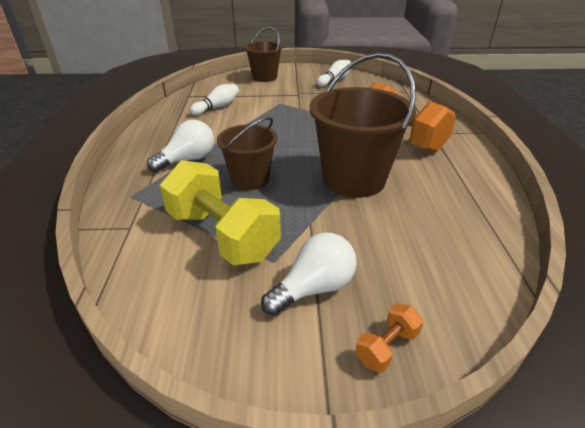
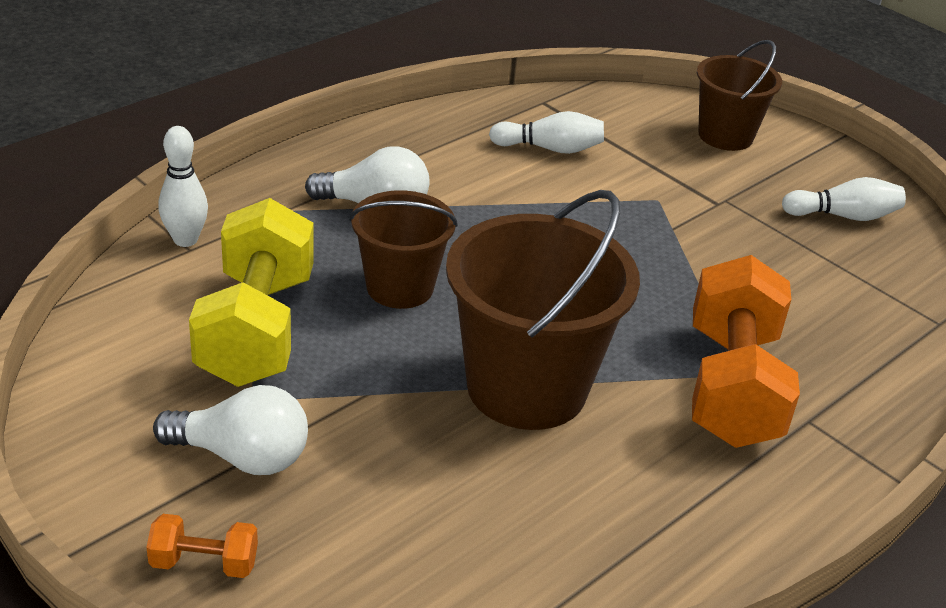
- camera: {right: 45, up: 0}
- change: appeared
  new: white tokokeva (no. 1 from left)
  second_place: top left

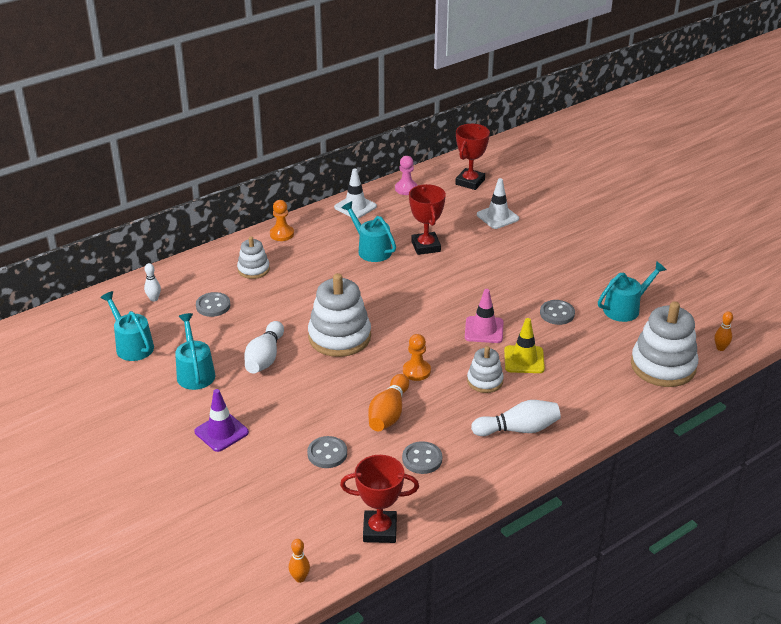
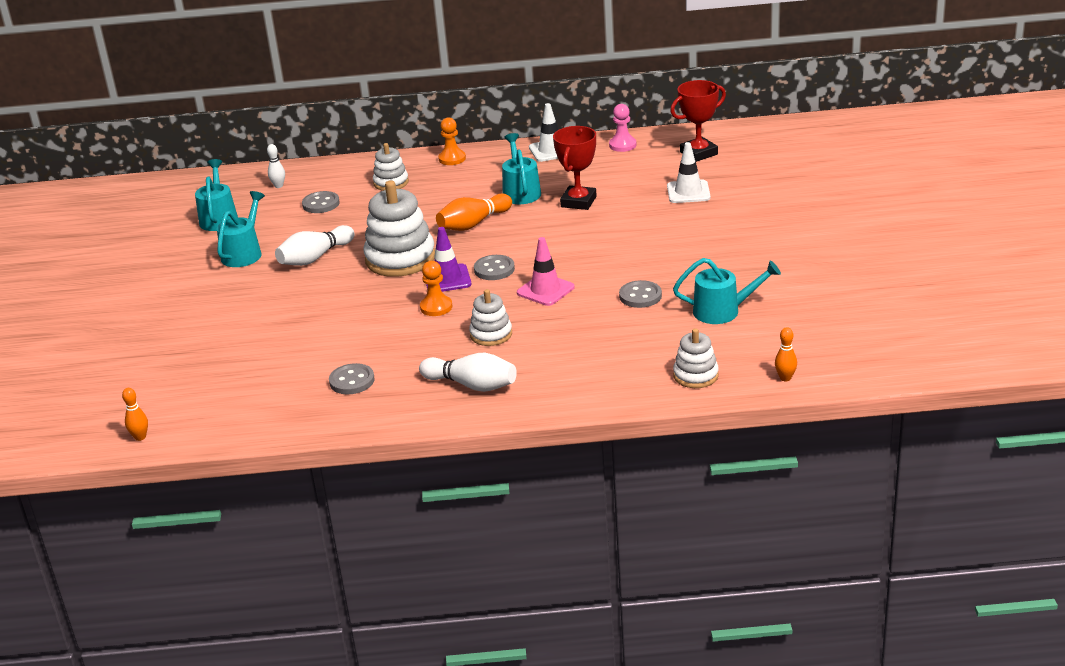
- camera: {right: 35, up: -5}
- change: missing
  old: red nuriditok (no. 1 from left)
  first_place: bottom centre
- change: missing
  old: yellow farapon
  first_place: middle right
- change: relocated
  old: purple farapon
  first_place: bottom left
  second_place: centre
- change: relocated
  old: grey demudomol (no. 2 from left in the first image)
  new: grey demudomol (no. 3 from left)
  first_place: bottom centre
  second_place: centre
- change: relocated
  old: orange tokokeva (no. 2 from left)
  first_place: centre
  second_place: top centre
- change: size
  old: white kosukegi (no. 4 from left)
  first_place: middle right
  second_place: centre
  factor: 0.55

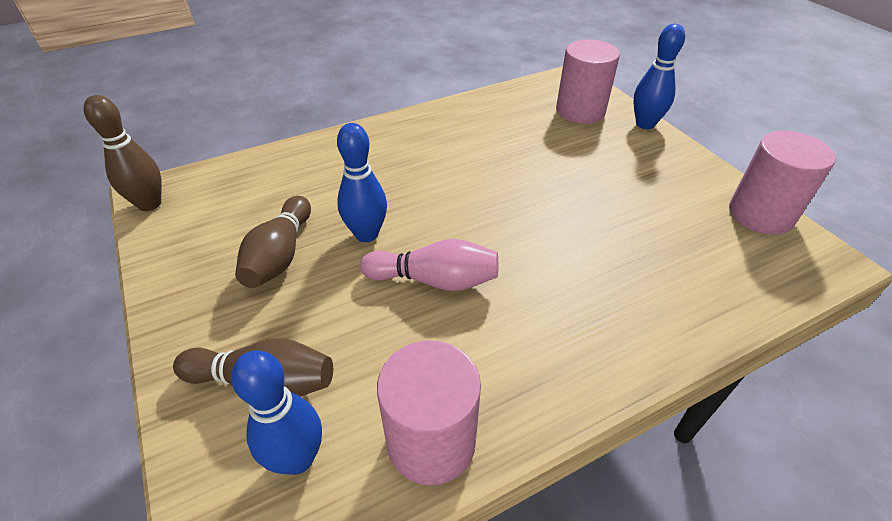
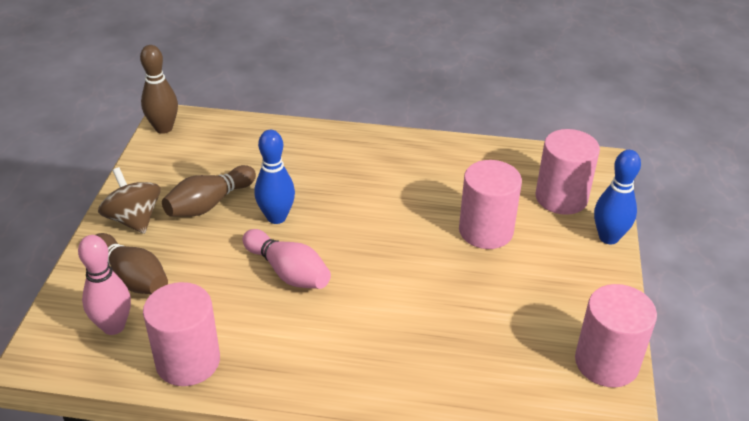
- camera: {right: 35, up: -5}
- change: appeared
  new: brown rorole
  second_place: middle left
- change: appeared
  new: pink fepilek (no. 2 from left)
  second_place: centre
- change: colour
  old: blue tokokeva (no. 1 from left)
  new: pink tokokeva (no. 1 from left)
  first_place: bottom left
  second_place: bottom left

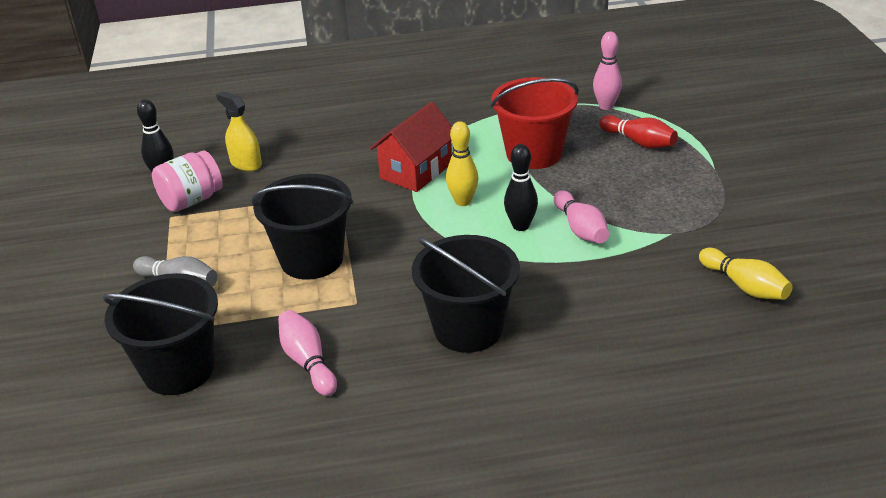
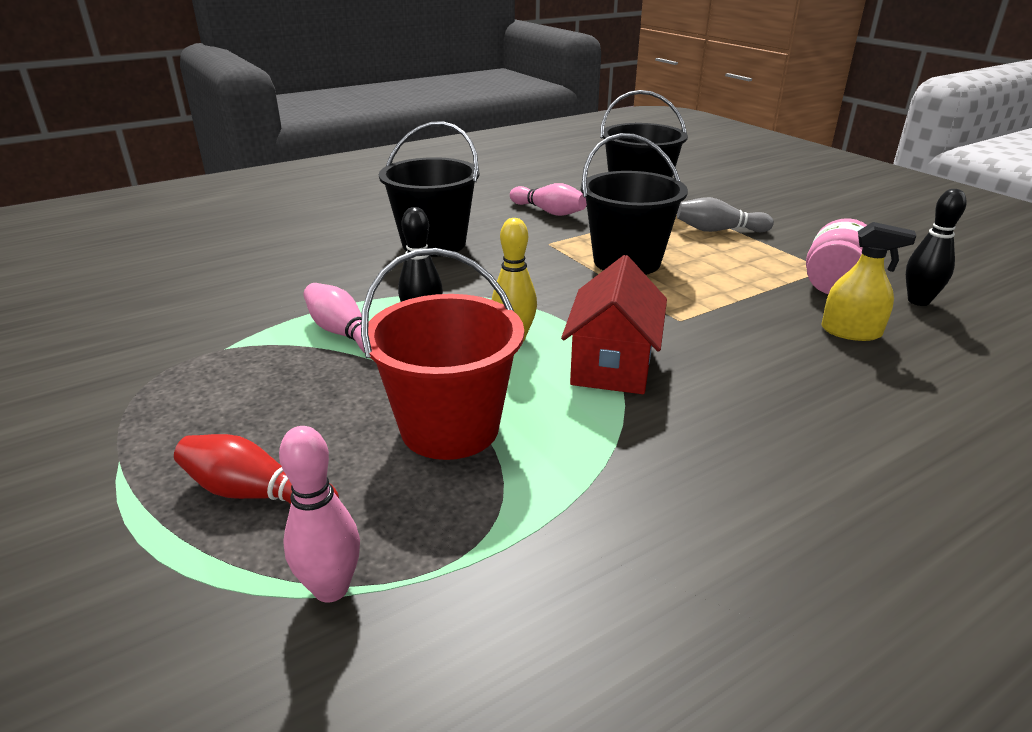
- camera: {right: 155, up: -5}
- change: missing
  old: yellow tokokeva (no. 2 from left)
  first_place: middle right

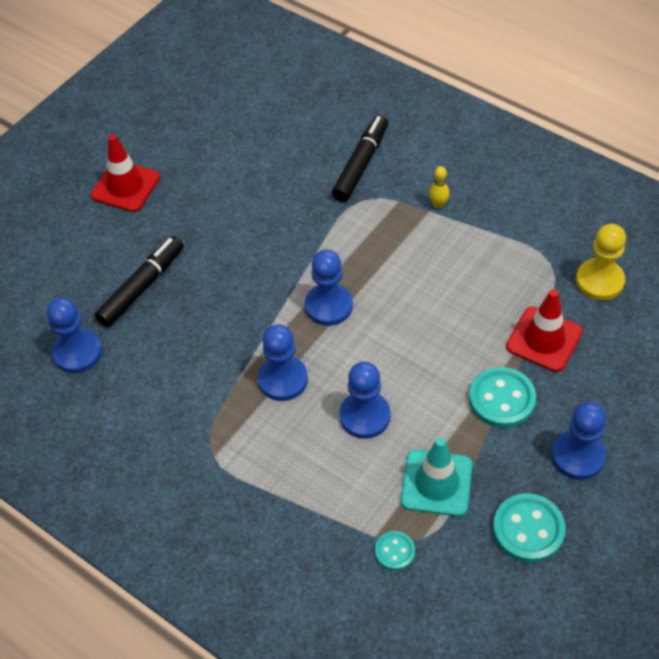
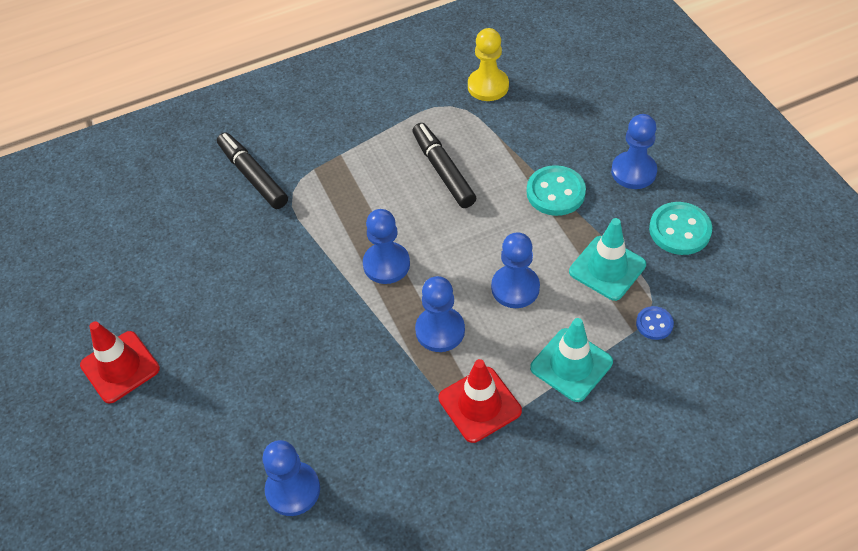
- camera: {right: -60, up: 0}
- change: missing
  old: yellow tokokeva
  first_place: top centre
- change: appeared
  new: turquoise farapon (no. 1 from left)
  second_place: centre
- change: relocated
  old: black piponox (no. 1 from left in the first image)
  new: black piponox (no. 2 from left)
  first_place: middle left
  second_place: top centre
- change: relocated
  old: red farapon (no. 2 from left)
  first_place: middle right
  second_place: bottom centre
- change: colour
  old: turquoise demudomol (no. 1 from left)
  new: blue demudomol
  first_place: bottom centre
  second_place: middle right

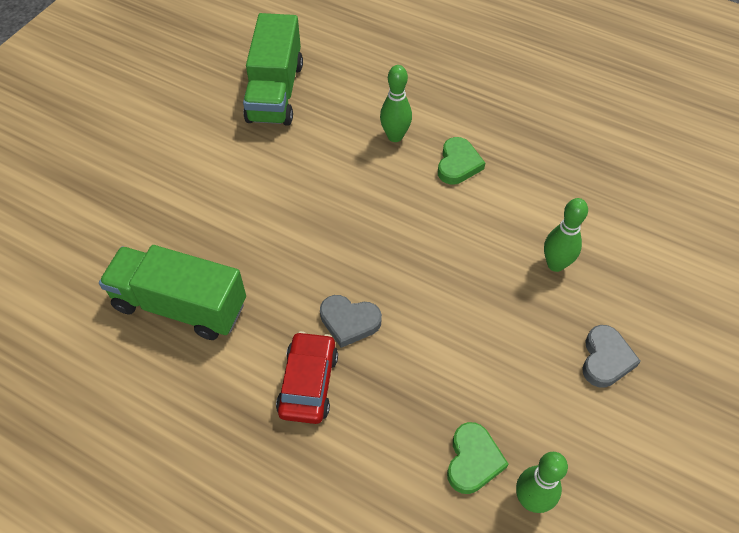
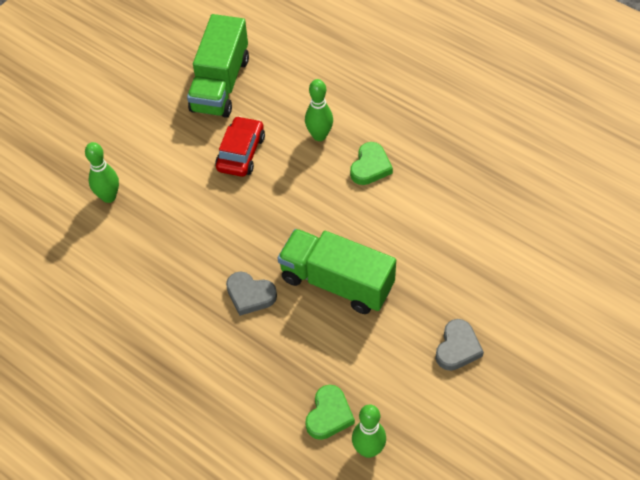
- camera: {right: 10, up: 0}
- change: relocated
  old: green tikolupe (no. 1 from left in the first image)
  new: green tikolupe (no. 2 from left)
  first_place: middle left
  second_place: centre
- change: relocated
  old: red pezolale
  first_place: bottom centre
  second_place: top centre
- change: relocated
  old: green tokokeva (no. 3 from left in the first image)
  new: green tokokeva (no. 1 from left)
  first_place: middle right
  second_place: middle left

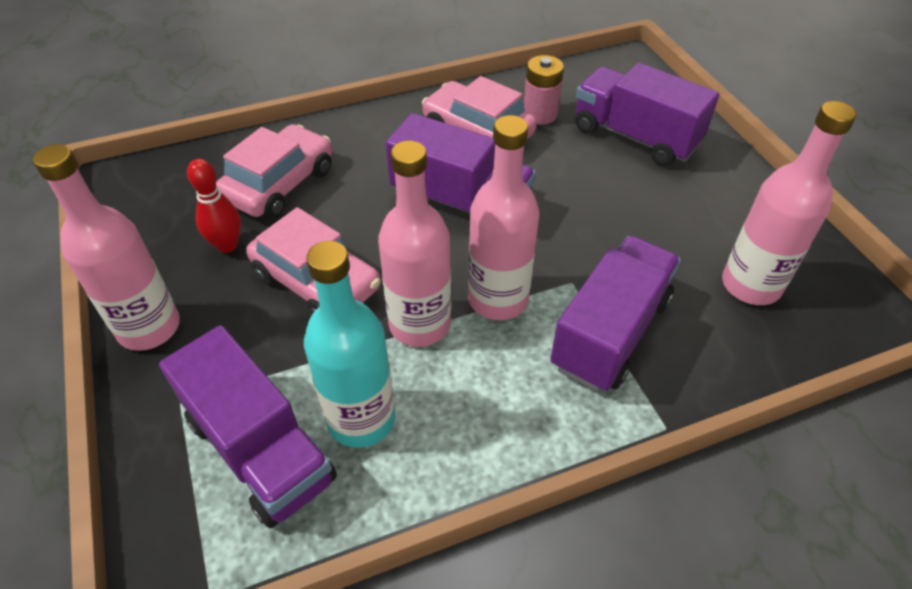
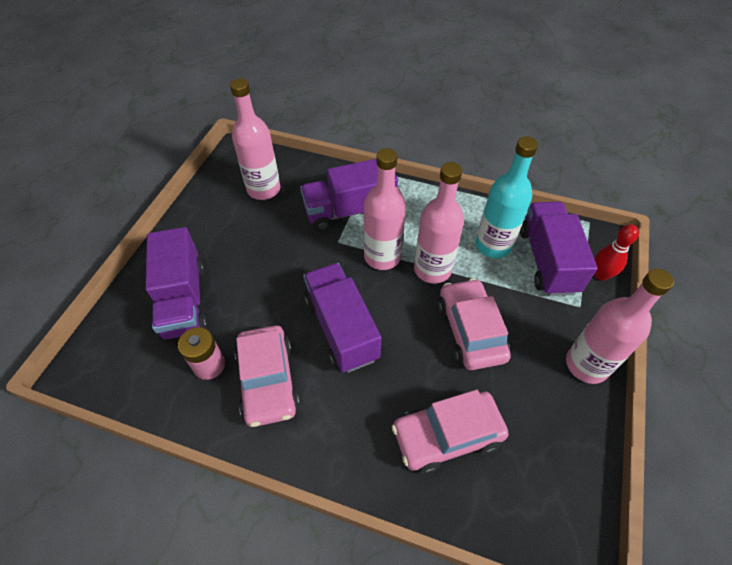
- camera: {right: -140, up: 5}
- change: relocated
  old: red tokokeva
  first_place: middle left
  second_place: middle right

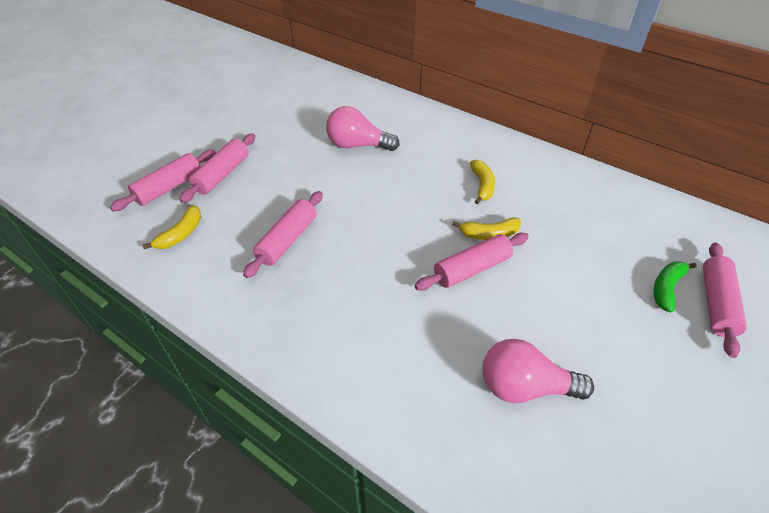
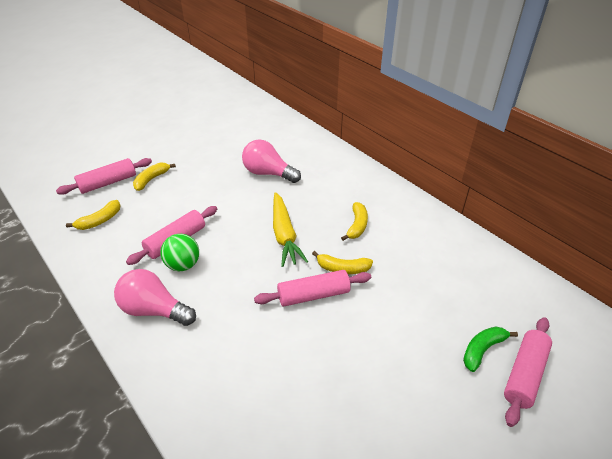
- camera: {right: 15, up: -5}
- change: appeared
  new: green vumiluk
  second_place: middle left
- change: appeared
  new: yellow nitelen
  second_place: centre
- change: relocated
  old: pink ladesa (no. 2 from left in the first image)
  new: pink ladesa (no. 1 from left)
  first_place: bottom right
  second_place: middle left
- change: exchanged
  old: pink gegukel (no. 2 from left)
  new: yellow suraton (no. 2 from left)
  first_place: top left
  second_place: middle left

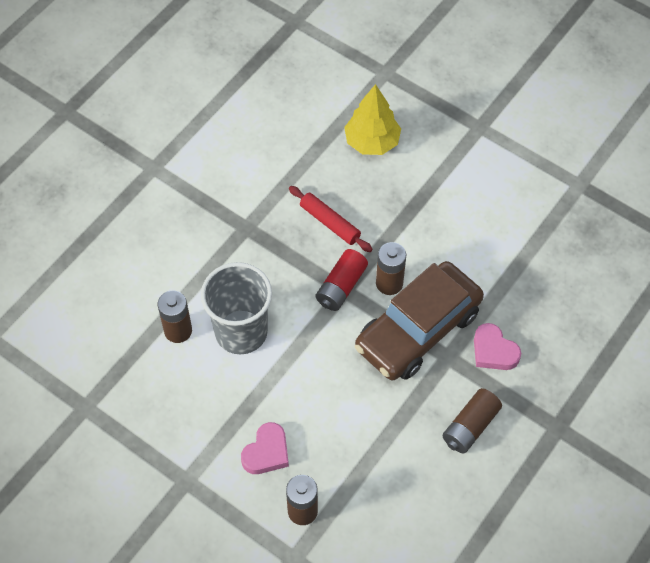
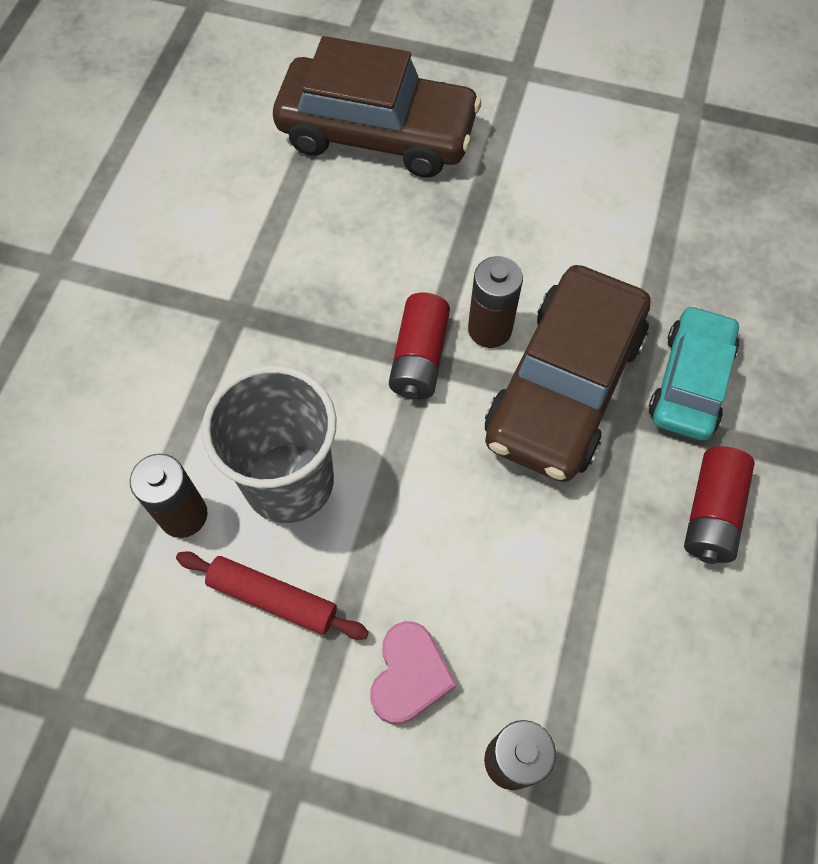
- camera: {right: -20, up: 5}
- change: relocated
  old: red gegukel
  first_place: centre
  second_place: bottom left
- change: exchanged
  old: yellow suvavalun
  new: brown pezolale (no. 1 from left)
  first_place: top centre
  second_place: top centre
- change: exchanged
  old: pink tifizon (no. 2 from left)
  new: turquoise pezolale
  first_place: middle right
  second_place: middle right
- change: colour
  old: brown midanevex (no. 4 from left)
  new: red midanevex (no. 2 from left)
  first_place: bottom right
  second_place: middle right

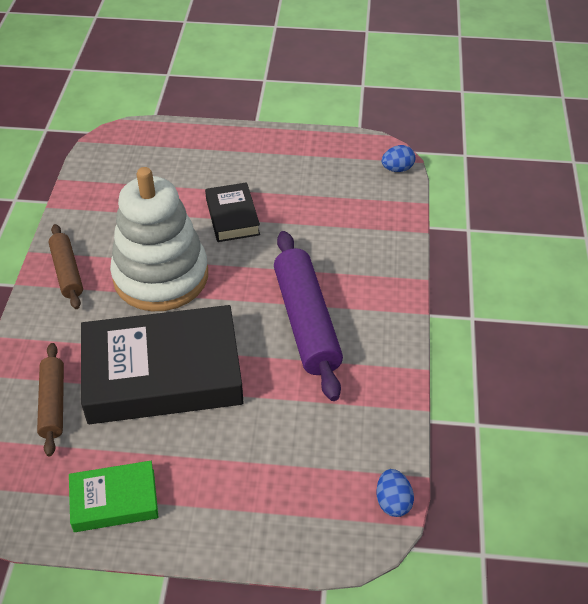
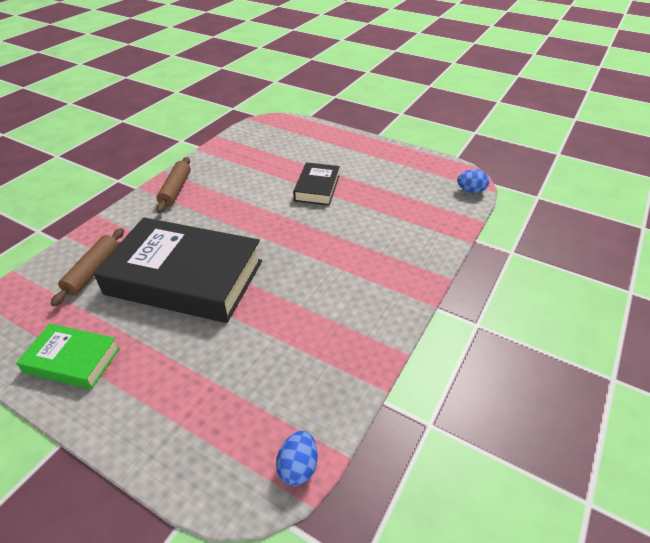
- camera: {right: 25, up: -5}
- change: missing
  old: white kosukegi
  first_place: middle left
- change: missing
  old: purple gegukel
  first_place: centre

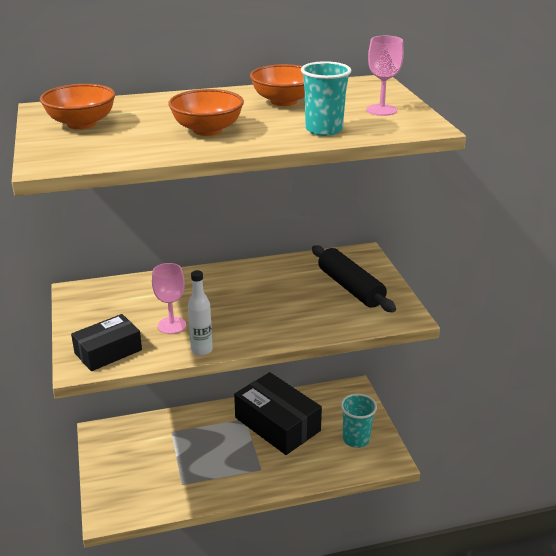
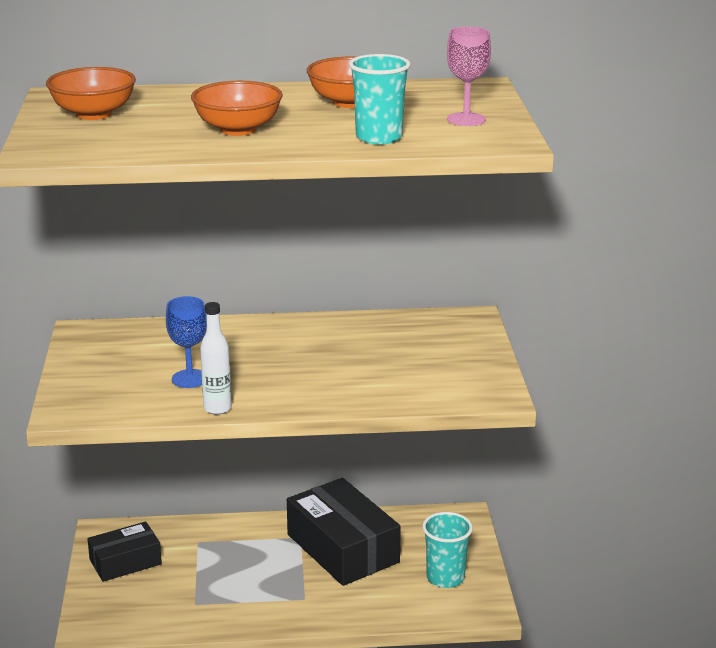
- camera: {right: 10, up: -5}
- change: missing
  old: black gegukel
  first_place: centre
- change: relocated
  old: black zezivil (no. 1 from left)
  first_place: middle left
  second_place: bottom left
- change: colour
  old: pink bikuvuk (no. 1 from left)
  new: blue bikuvuk
  first_place: middle left
  second_place: middle left

